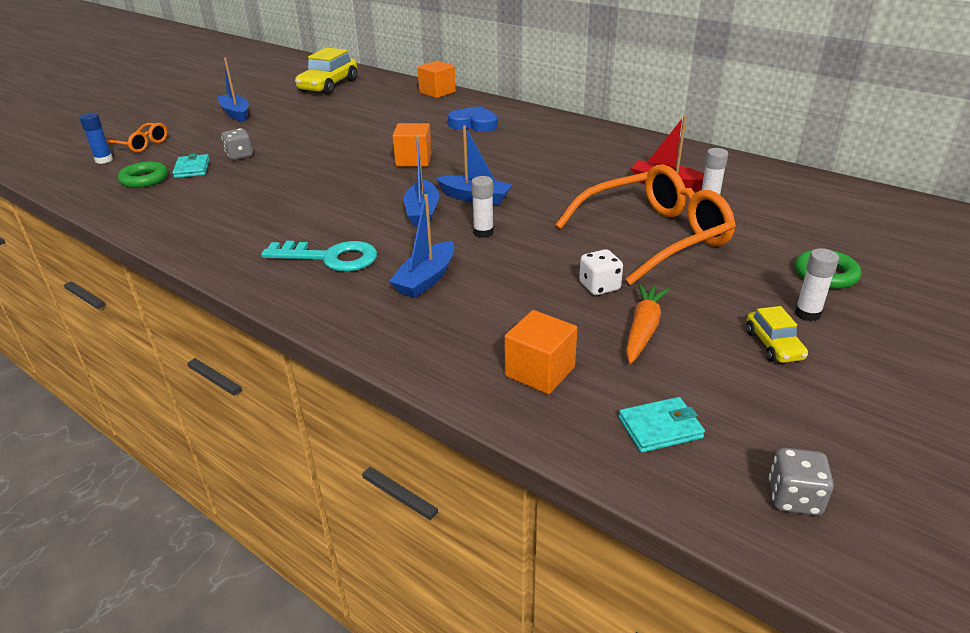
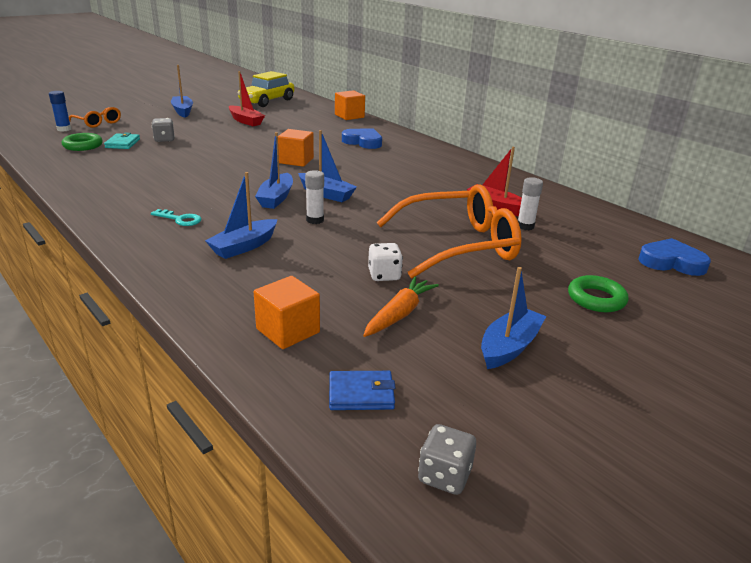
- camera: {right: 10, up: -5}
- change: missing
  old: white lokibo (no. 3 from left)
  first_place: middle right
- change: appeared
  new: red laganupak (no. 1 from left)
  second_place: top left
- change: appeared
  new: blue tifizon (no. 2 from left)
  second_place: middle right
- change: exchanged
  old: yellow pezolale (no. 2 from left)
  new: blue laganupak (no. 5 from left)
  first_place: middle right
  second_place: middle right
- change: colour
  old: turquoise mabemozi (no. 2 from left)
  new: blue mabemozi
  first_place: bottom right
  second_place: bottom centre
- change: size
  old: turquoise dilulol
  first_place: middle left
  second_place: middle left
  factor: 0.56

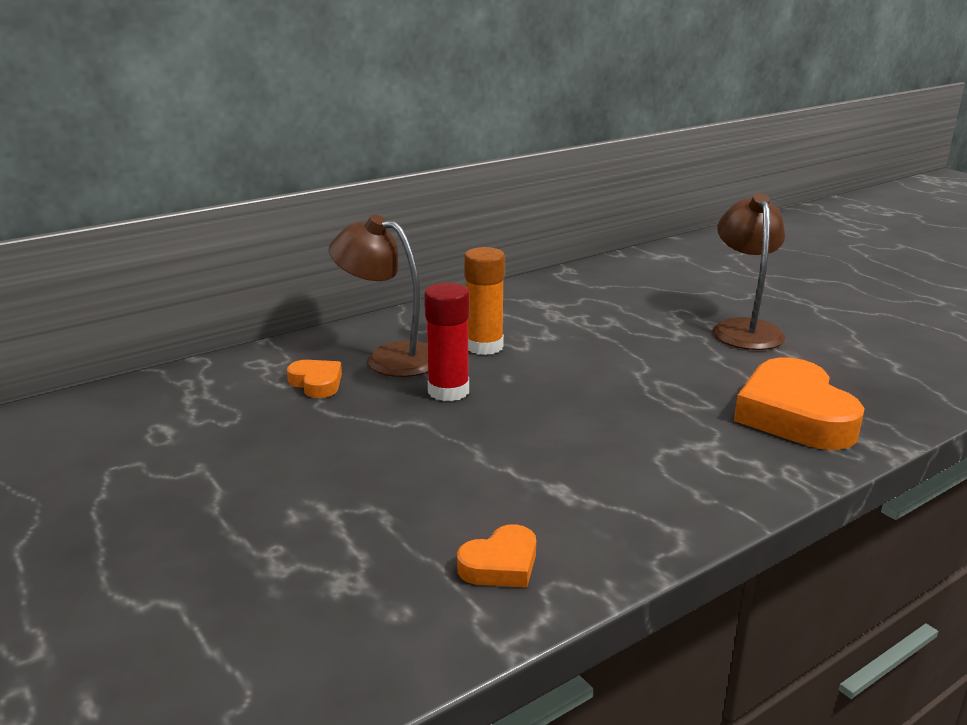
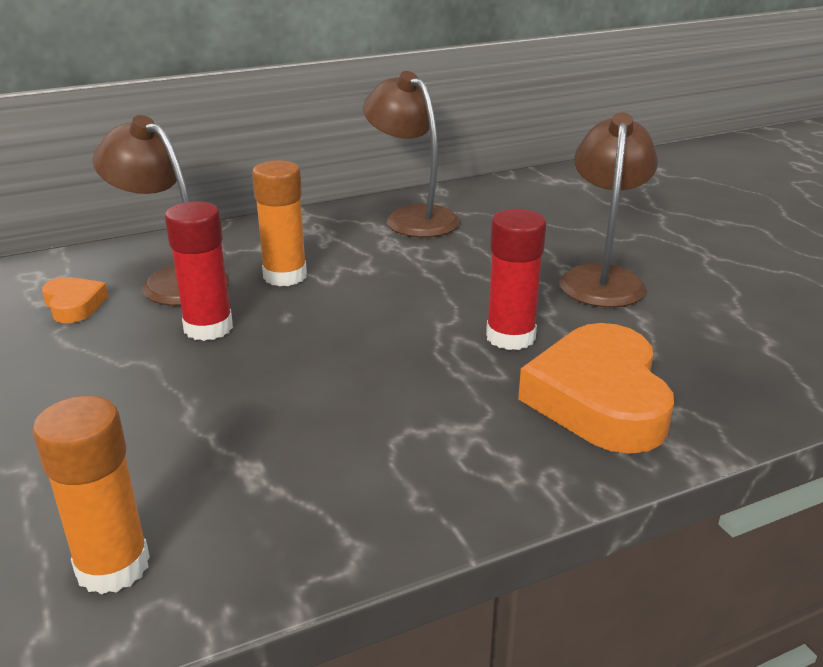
- camera: {right: 10, up: 5}
- change: appeared
  new: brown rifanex (no. 2 from left)
  second_place: top centre
- change: appeared
  new: red lokibo (no. 2 from left)
  second_place: centre
- change: exchanged
  old: orange tifizon (no. 2 from left)
  new: orange lokibo (no. 1 from left)
  first_place: bottom centre
  second_place: bottom left

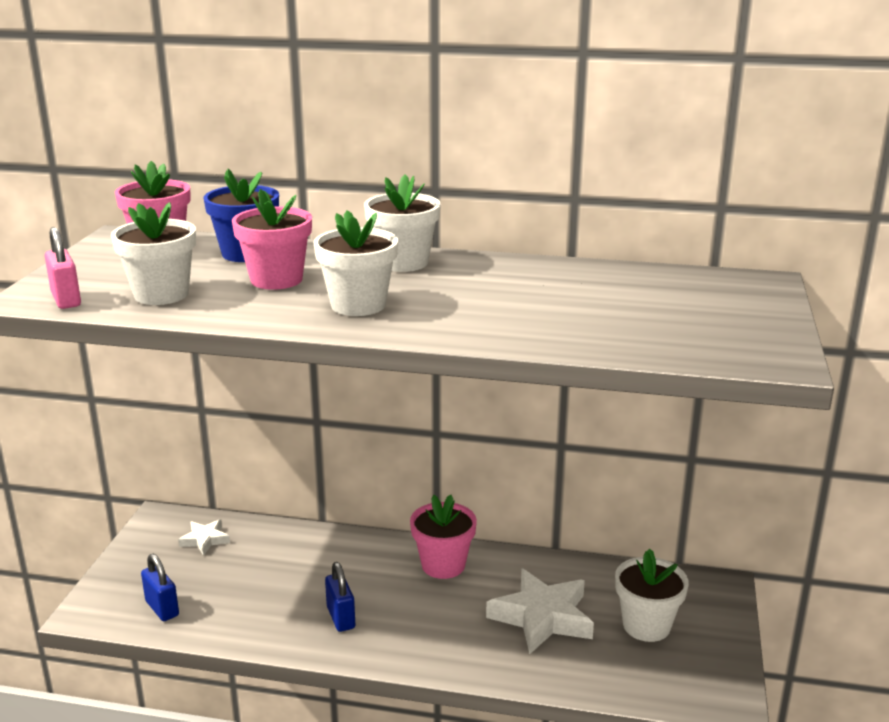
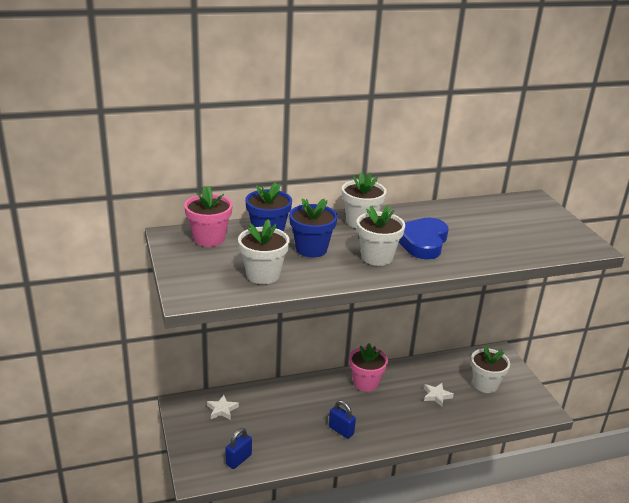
- camera: {right: -30, up: 5}
- change: missing
  old: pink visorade
  first_place: middle left
- change: appeared
  new: blue tifizon
  second_place: middle right
- change: colour
  old: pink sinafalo (no. 2 from left)
  new: blue sinafalo (no. 2 from left)
  first_place: top left
  second_place: centre
- change: spun
  old: blue visorade (no. 1 from left)
  first_place: bottom left
  second_place: bottom centre
  degrees: -75
- change: size
  old: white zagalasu (no. 2 from left)
  first_place: bottom centre
  second_place: bottom right
  factor: 0.51

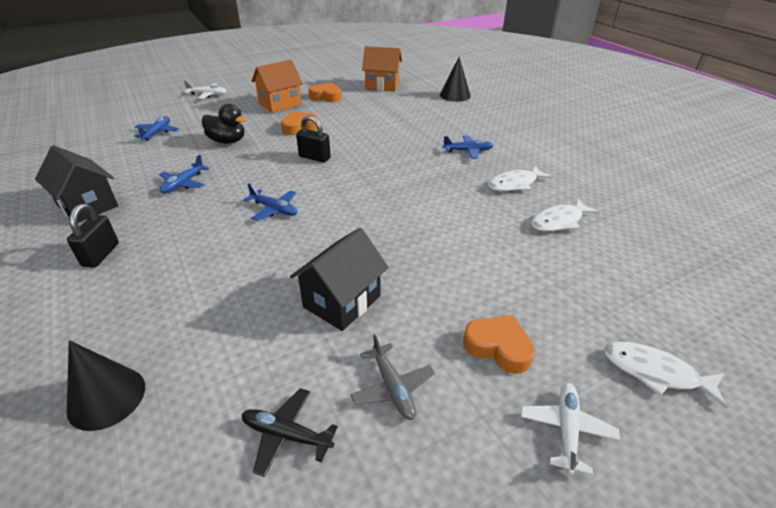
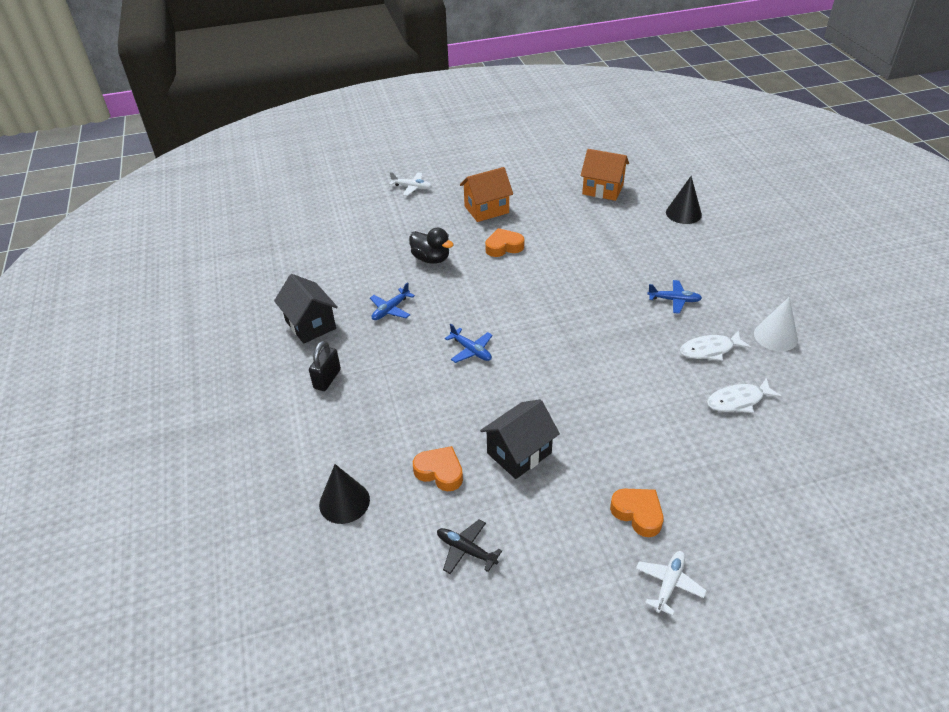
- camera: {right: 15, up: 5}
- change: missing
  old: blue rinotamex (no. 1 from left)
  first_place: top left
- change: missing
  old: black visorade (no. 2 from left)
  first_place: top centre
- change: missing
  old: grey rinotamex
  first_place: bottom centre
- change: missing
  old: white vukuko (no. 3 from left)
  first_place: bottom right
- change: appeared
  new: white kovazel
  second_place: middle right
- change: relocated
  old: orange tifizon (no. 2 from left in the first image)
  new: orange tifizon (no. 1 from left)
  first_place: top centre
  second_place: centre

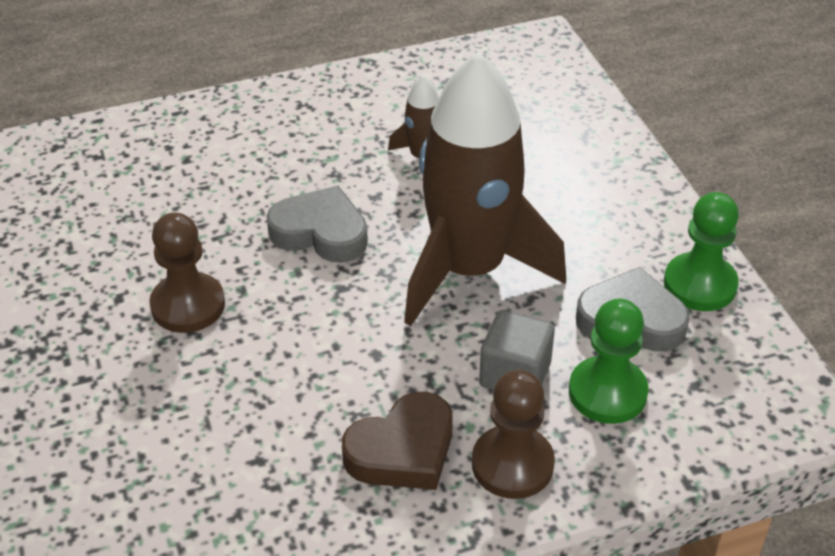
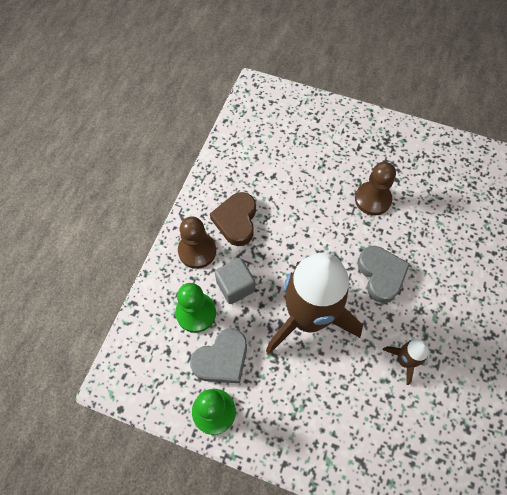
- camera: {right: 130, up: 20}
- change: spun
  old: grey tifizon (no. 1 from left in the first image)
  first_place: centre
  second_place: middle right
  degrees: -75

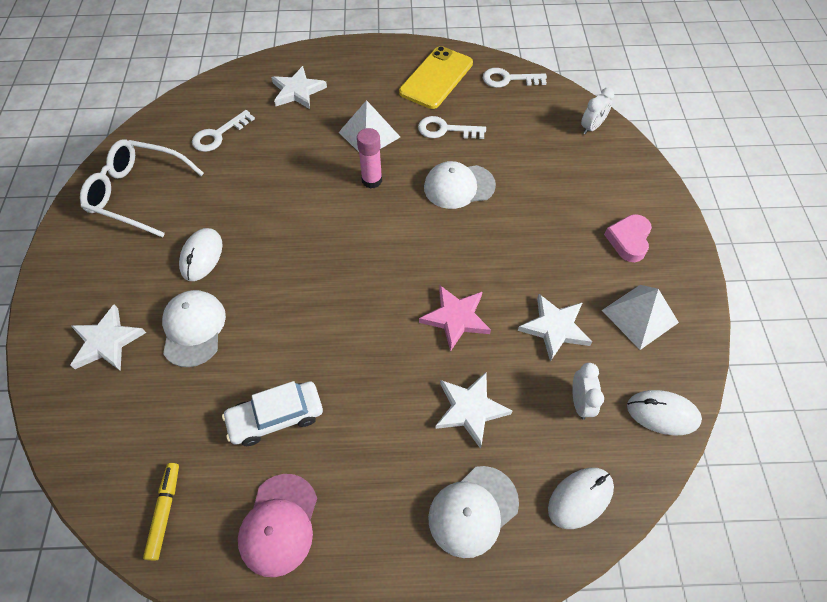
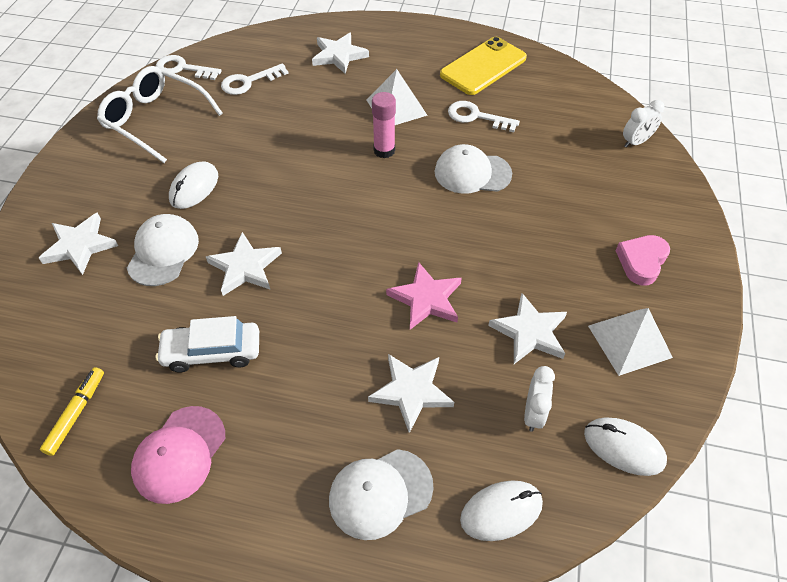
- camera: {right: 15, up: -5}
- change: appeared
  new: white zagalasu (no. 2 from left)
  second_place: middle left
- change: relocated
  old: white dilulol (no. 3 from left in the first image)
  new: white dilulol (no. 1 from left)
  first_place: top centre
  second_place: top left

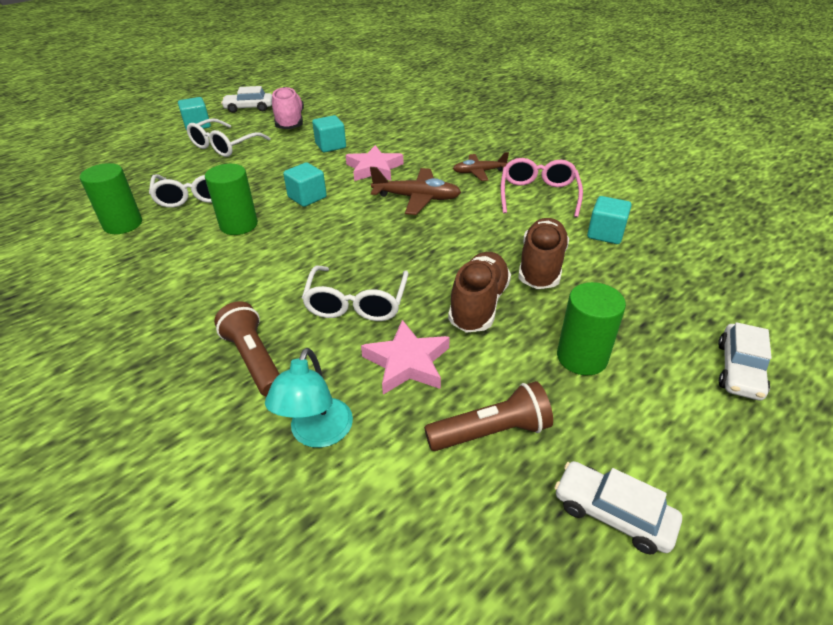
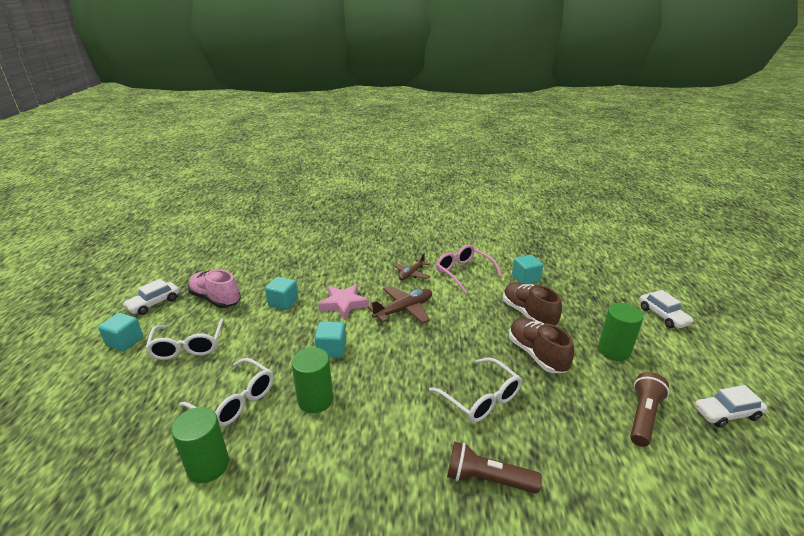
- camera: {right: -45, up: -10}
- change: missing
  old: turquoise rifanex
  first_place: centre
- change: missing
  old: pink zagalasu (no. 2 from left)
  first_place: centre

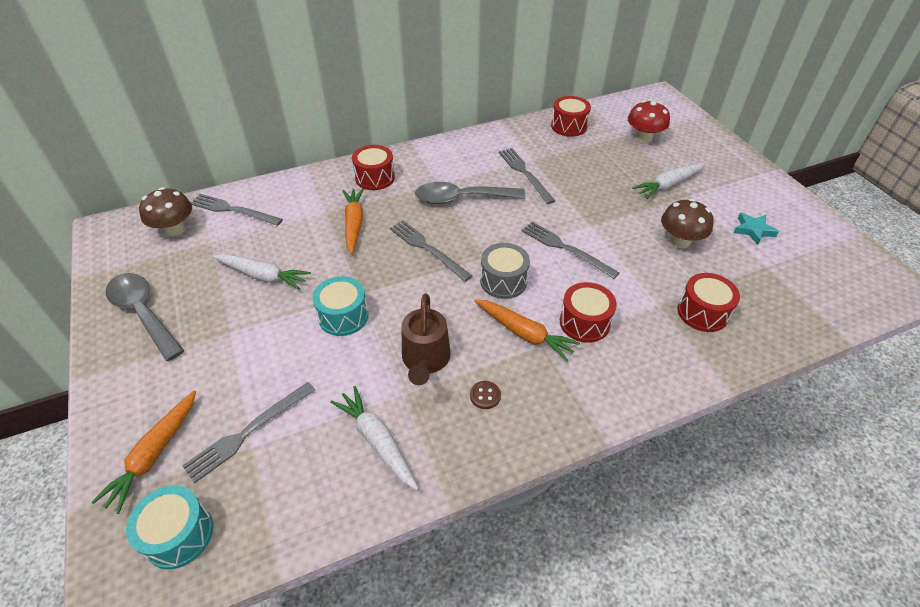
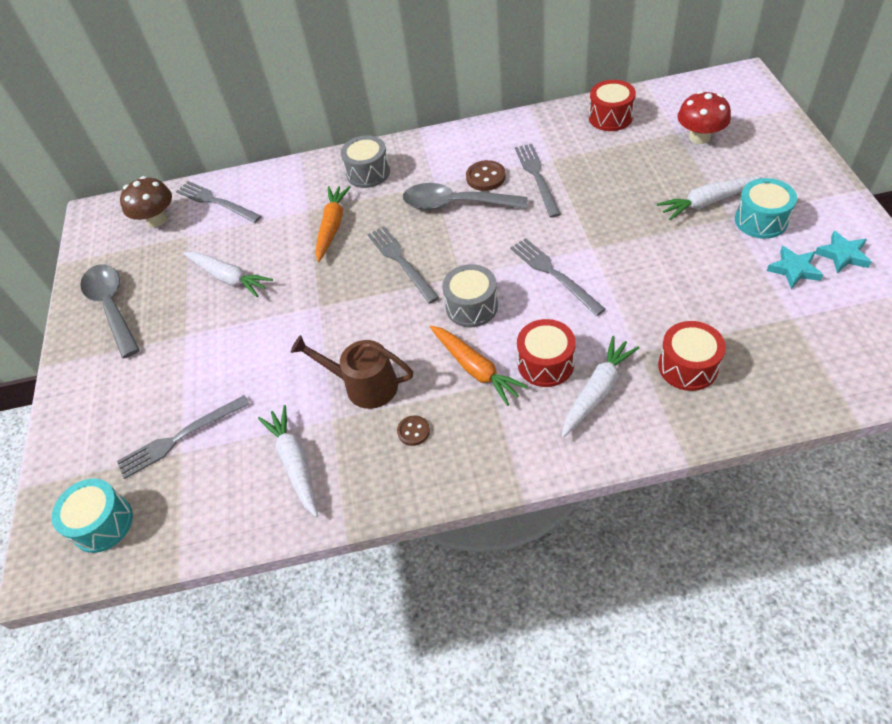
- camera: {right: 20, up: 5}
- change: missing
  old: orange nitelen (no. 1 from left)
  first_place: bottom left
- change: missing
  old: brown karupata (no. 2 from left)
  first_place: middle right
- change: appeared
  new: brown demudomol (no. 2 from left)
  second_place: top centre
- change: appeared
  new: white nitelen (no. 3 from left)
  second_place: middle right
- change: appeared
  new: turquoise zagalasu (no. 2 from left)
  second_place: middle right
- change: relocated
  old: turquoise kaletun (no. 2 from left)
  first_place: centre
  second_place: top right
- change: colour
  old: red kaletun (no. 1 from left)
  new: grey kaletun (no. 1 from left)
  first_place: top centre
  second_place: top centre
- change: spun
  old: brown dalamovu
  first_place: centre
  second_place: centre
  degrees: 90

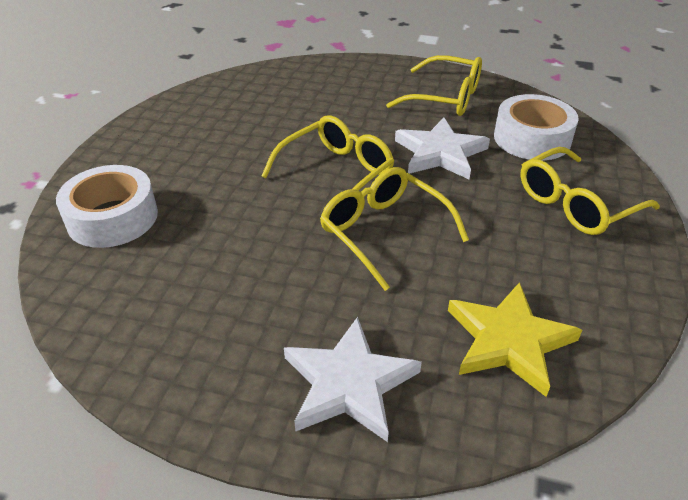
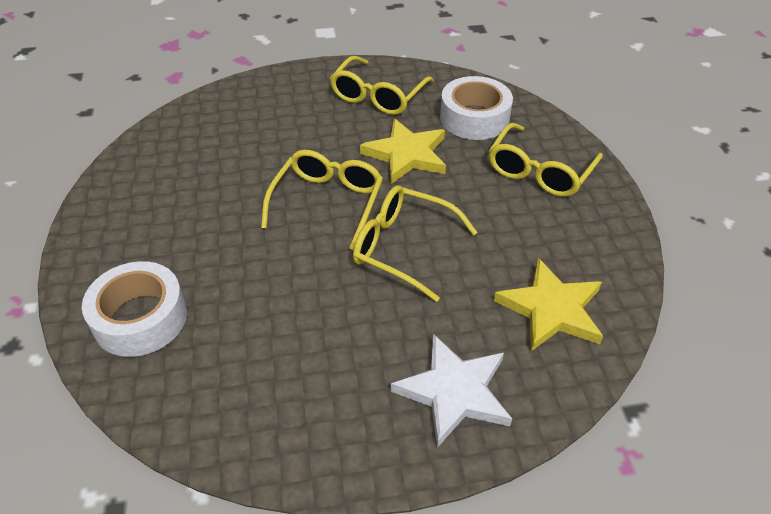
- camera: {right: -25, up: 5}
- change: colour
  old: white zagalasu (no. 2 from left)
  new: yellow zagalasu (no. 1 from left)
  first_place: top centre
  second_place: top centre
- change: spun
  old: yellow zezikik (no. 3 from left in the first image)
  first_place: top centre
  second_place: top centre
  degrees: 120

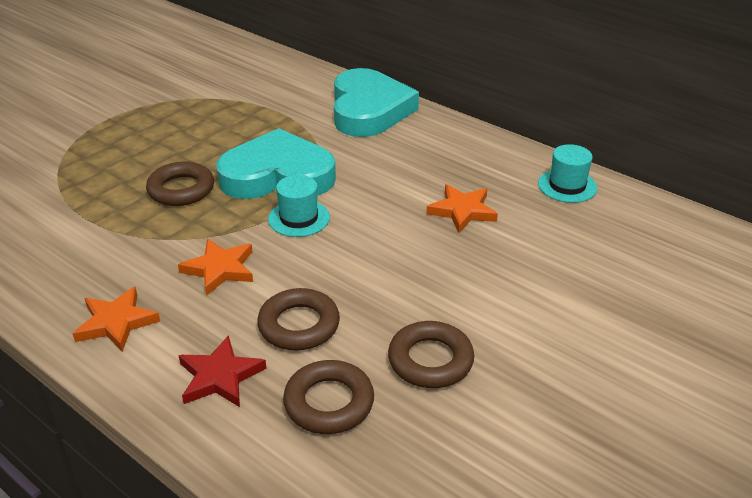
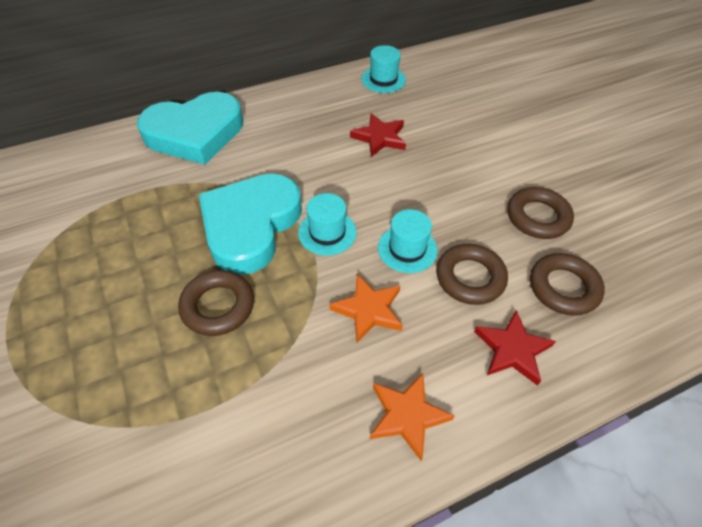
- camera: {right: -65, up: 15}
- change: appeared
  new: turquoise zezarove (no. 3 from left)
  second_place: centre
- change: colour
  old: orange zagalasu (no. 3 from left)
  new: red zagalasu (no. 1 from left)
  first_place: centre
  second_place: top centre
- change: spun
  old: turquoise tifizon (no. 2 from left in the first image)
  first_place: top centre
  second_place: top left
  degrees: 135

